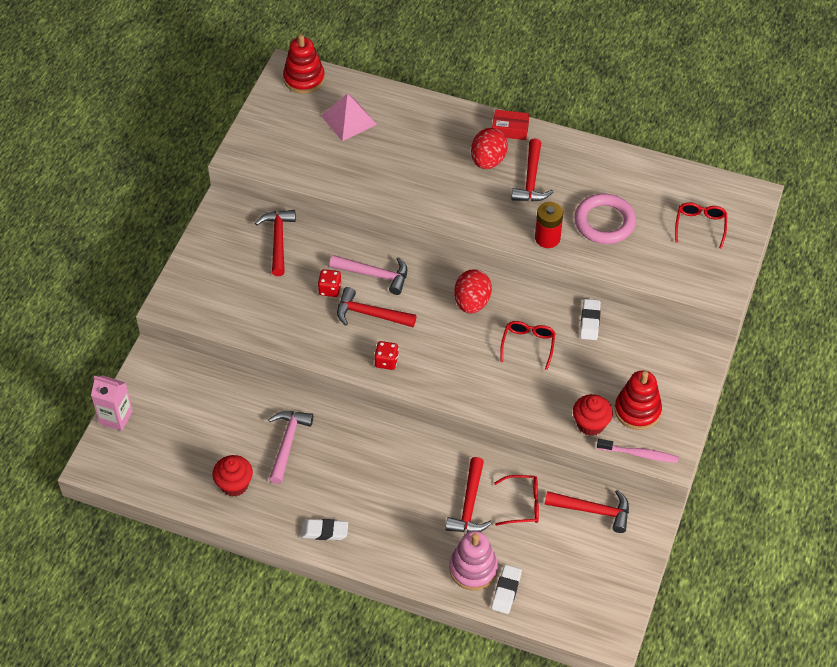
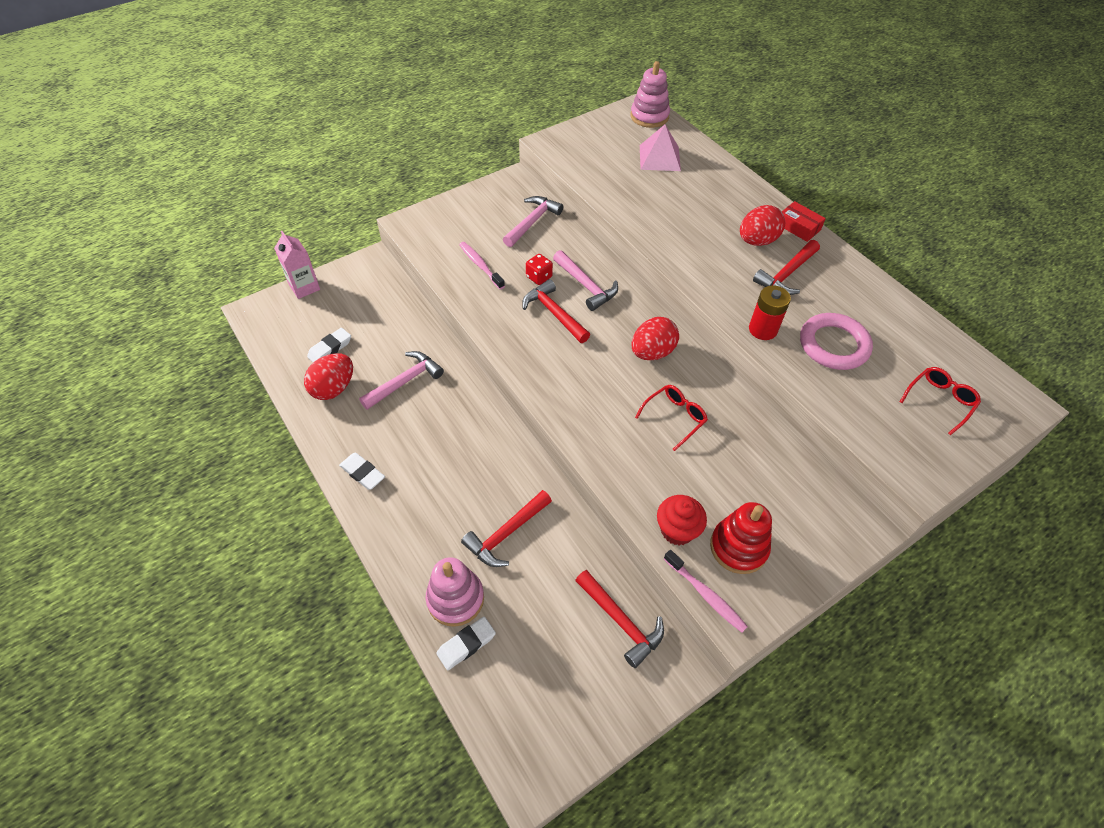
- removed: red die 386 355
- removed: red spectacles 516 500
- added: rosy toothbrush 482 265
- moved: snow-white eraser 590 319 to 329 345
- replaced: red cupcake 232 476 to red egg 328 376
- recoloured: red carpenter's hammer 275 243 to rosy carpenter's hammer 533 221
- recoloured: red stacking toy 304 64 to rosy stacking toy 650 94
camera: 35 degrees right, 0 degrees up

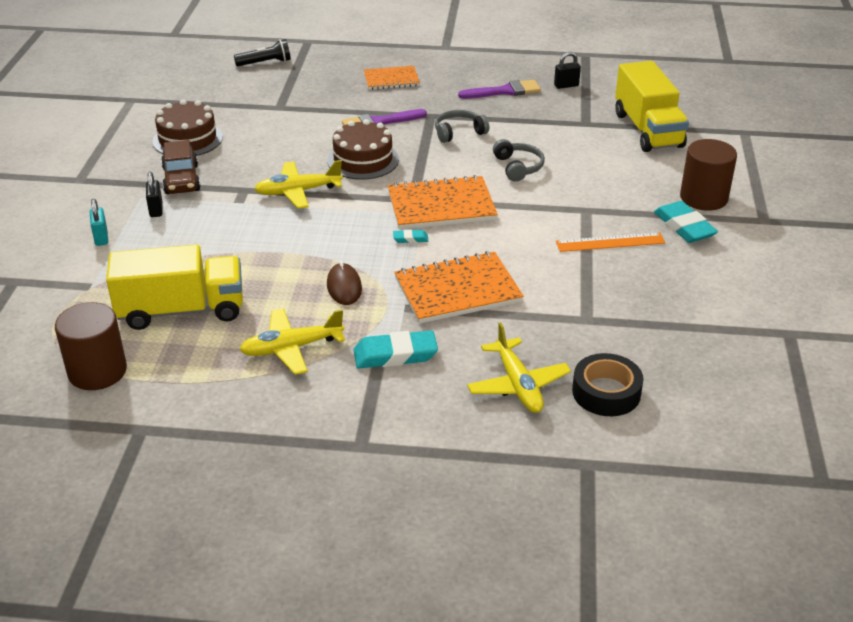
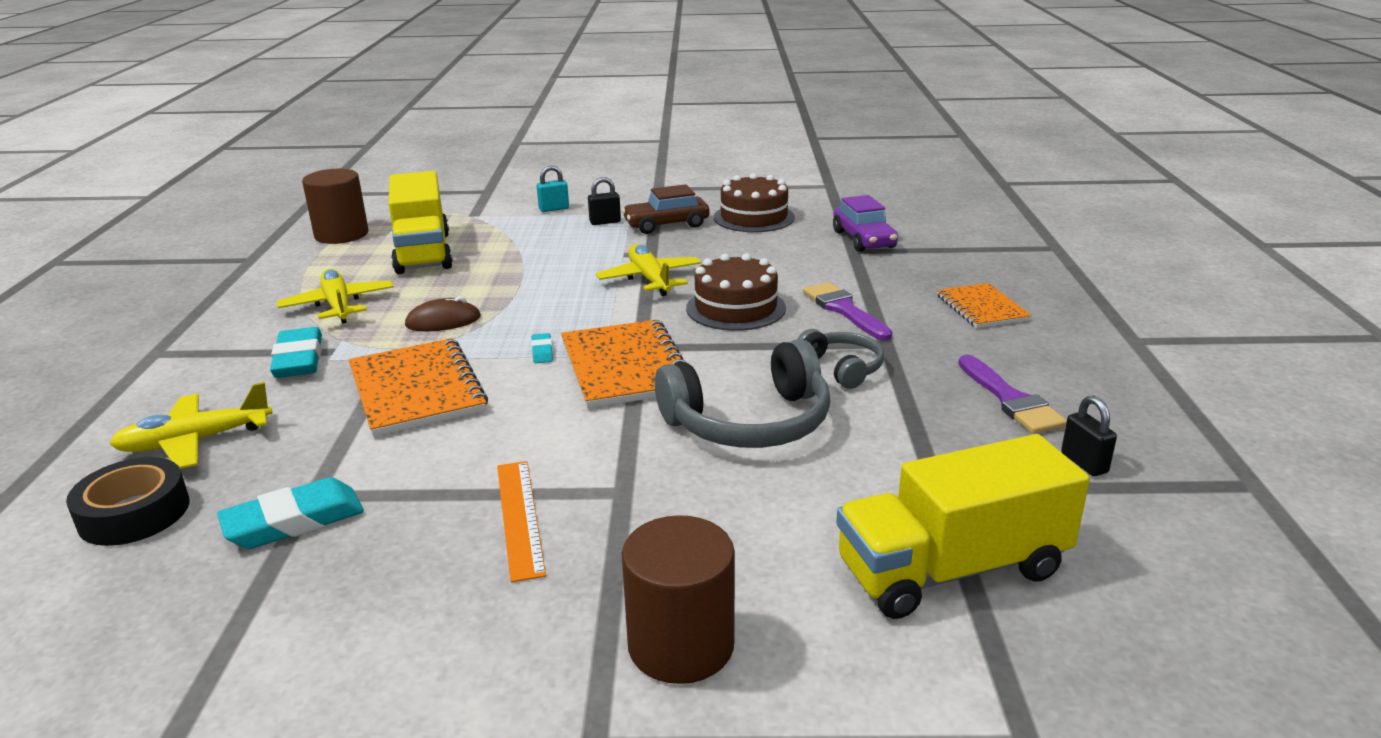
- removed: black pocket torch 262 52
- added: violet automobile 865 223
- moved: turquoise eraser 686 222 to 290 513
- resized: gray headset 519 160 = 743 393 x1.81
camera: 85 degrees right, 10 degrees down

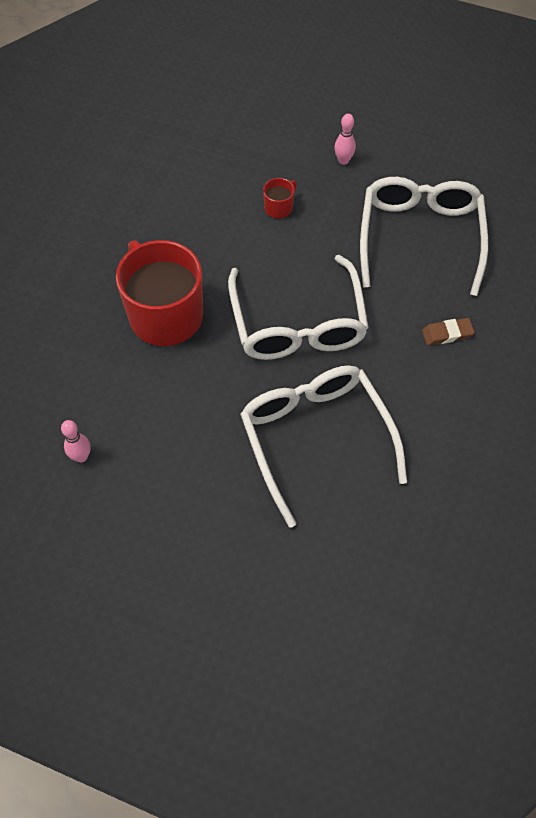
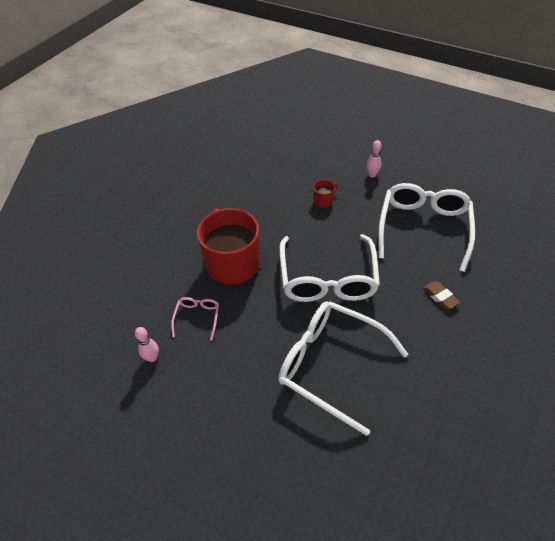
- added: rosy spectacles 195 319
- turned: snow-white spectacles 323 446 = 343 368 45 degrees counterclockwise
- turned: russet eraser 448 331 = 441 295 60 degrees clockwise
camera: 10 degrees right, 10 degrees down

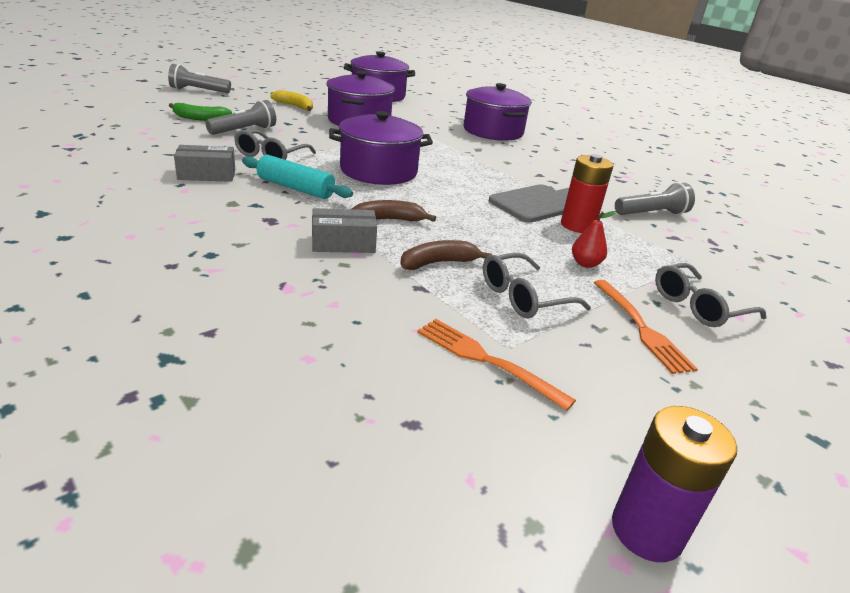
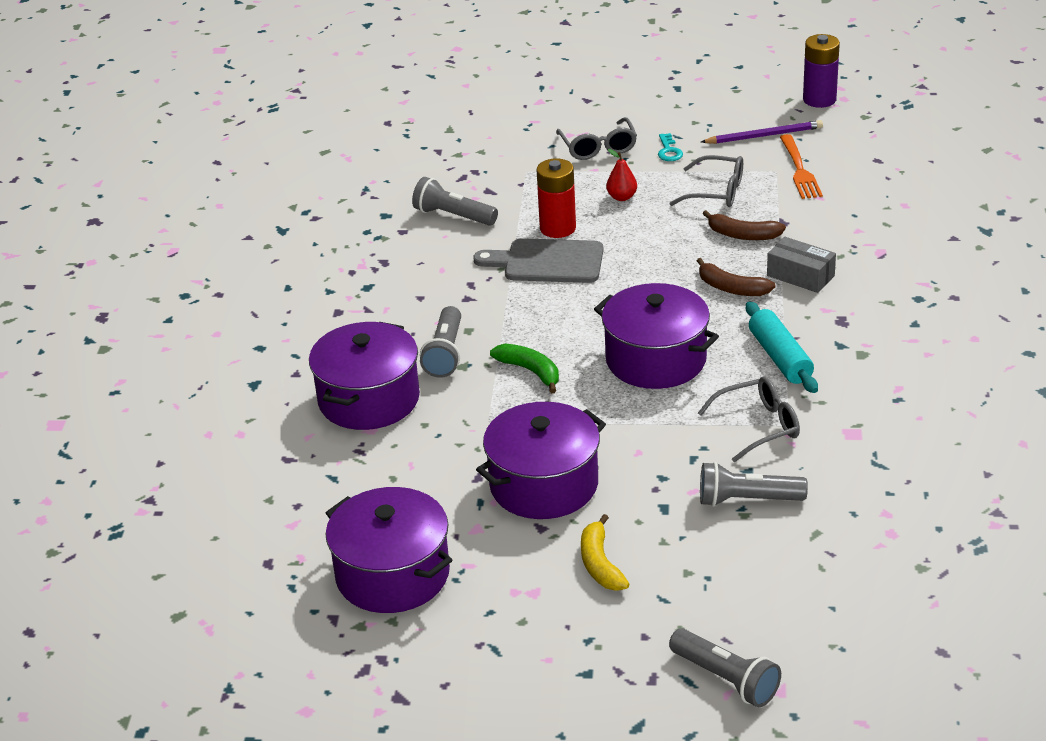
- removed: gray box 204 163
- added: gray pocket torch 440 342
- added: violet lead pencil 762 132
- moved: leaf-green banana 200 112 to 524 368
- replaced: bright orange table fork 646 327 to turquoise door key 670 147
- turned: gray spectacles 710 295 = 596 138 60 degrees clockwise
camera: 130 degrees left, 5 degrees up

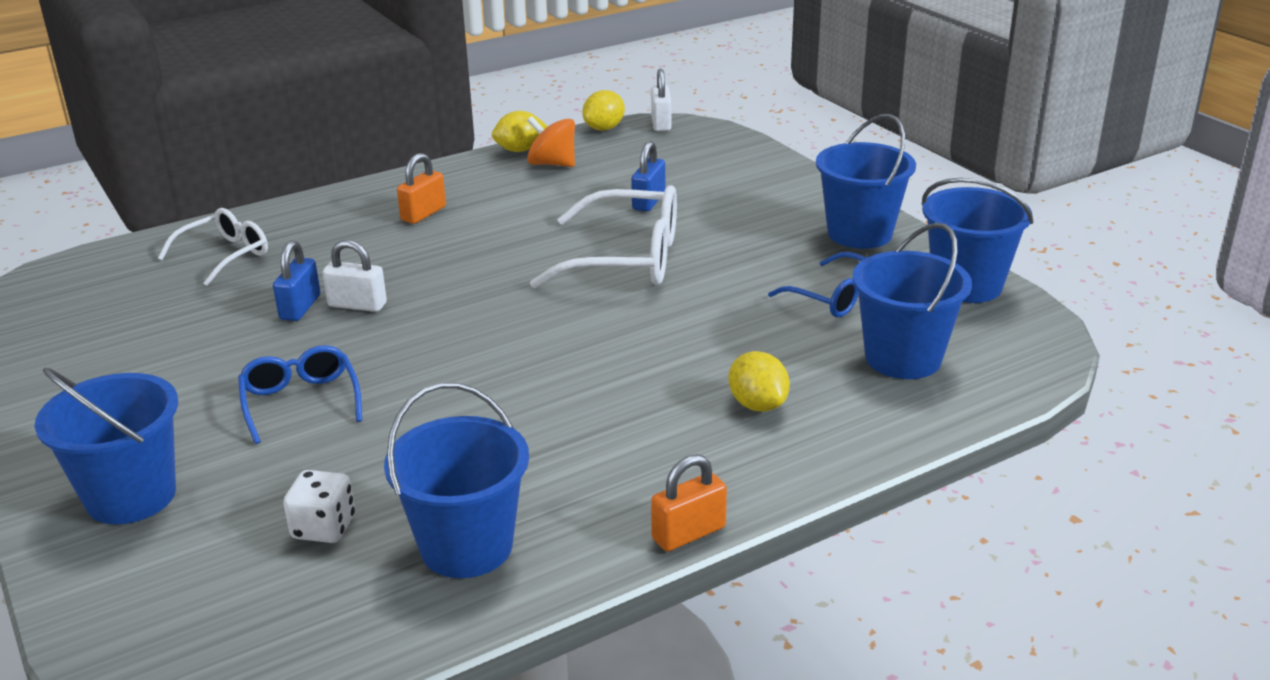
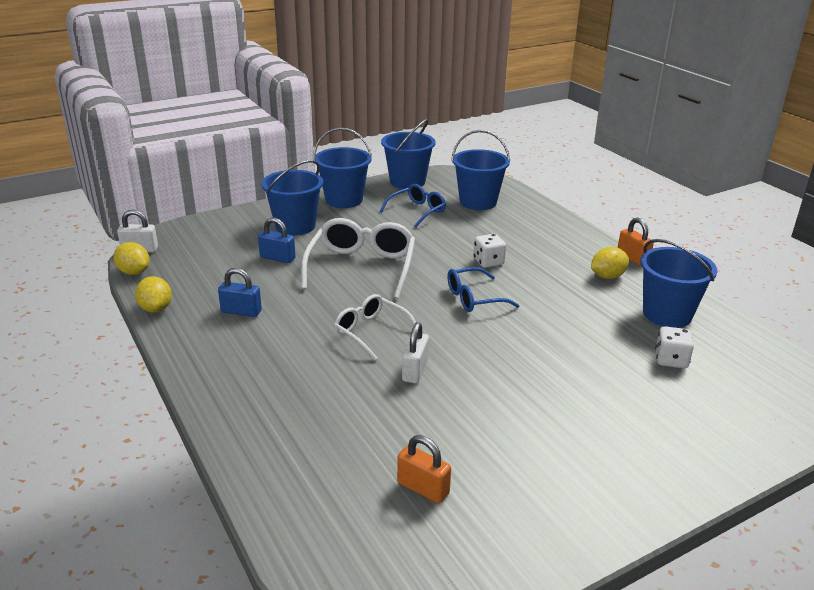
- removed: bright orange toy top 551 141
- added: snow-white die 489 251
- moved: blue sand bucket 106 446 to 292 198
- moved: snow-white spectacles 213 247 to 375 327
- moved: blue spectacles 300 394 to 484 289
- moved: blue padlock 297 280 to 240 292
- moved: bright orange padlock 421 188 to 424 469
- moved: yellow citrus fruit 759 381 to 610 263
camera: 90 degrees left, 0 degrees up

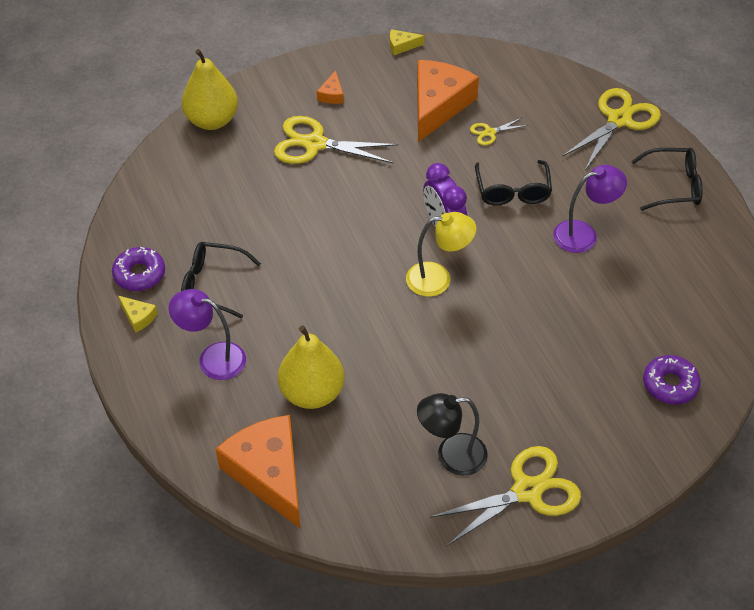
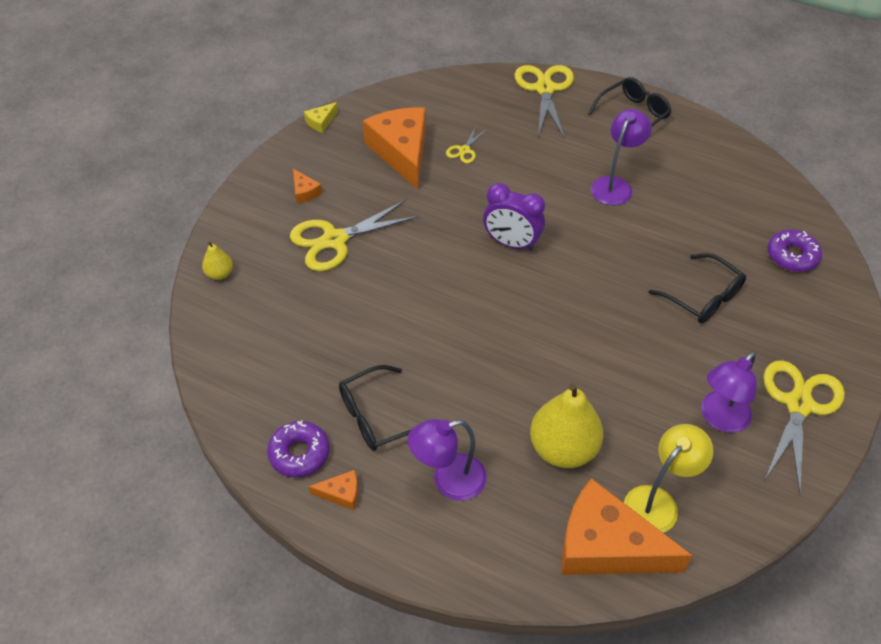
- moved: yellow reading lamp 441 254 to 669 478
- moved: black spectacles 513 183 to 697 288
- recoloured: yellow cheese 138 314 to bright orange cheese 333 490
- recoloured: black reading lamp 452 434 to violet reading lamp 729 392
- resized: yellow toy pear 210 89 = 217 260 x0.48
camera: 40 degrees left, 0 degrees up

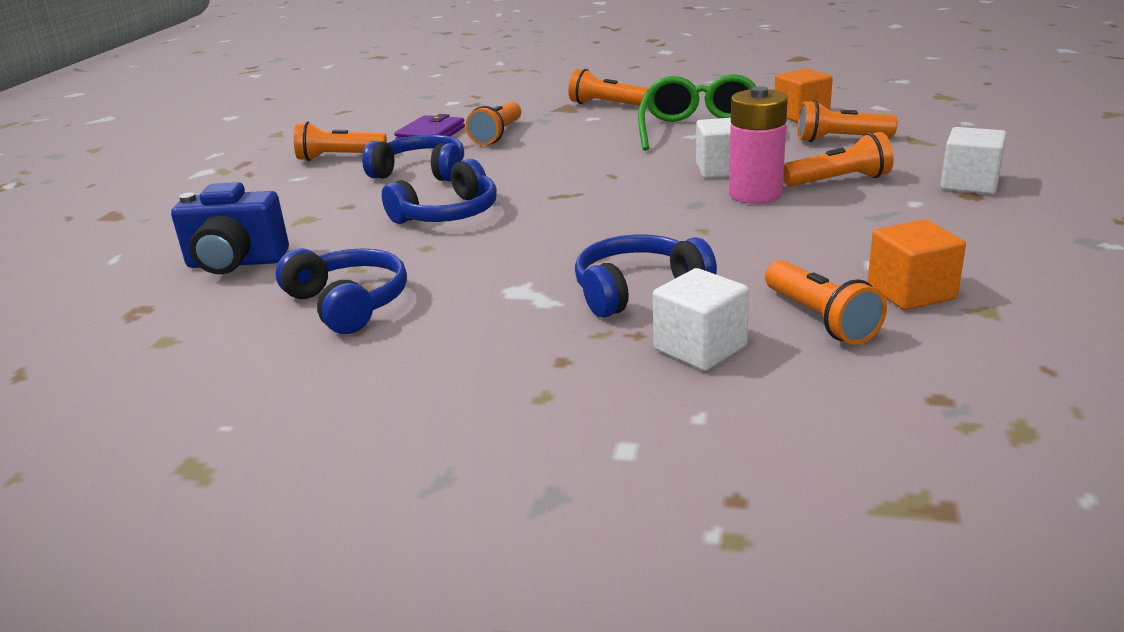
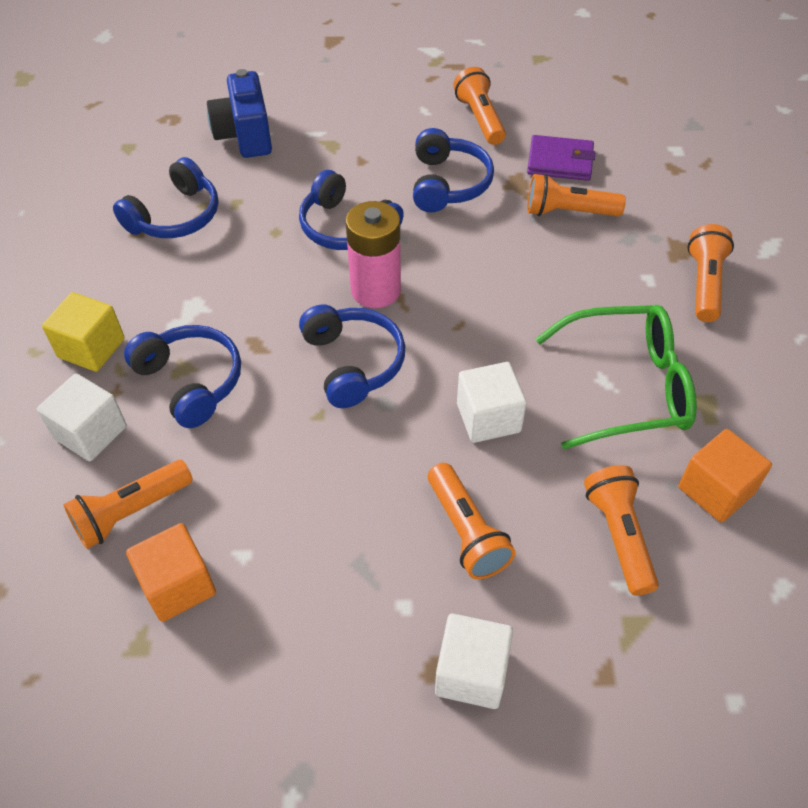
- added: yellow cube 83 332
- added: blue headset 352 356
- moved: rosy power cell 758 145 to 373 254
camera: 75 degrees right, 25 degrees up

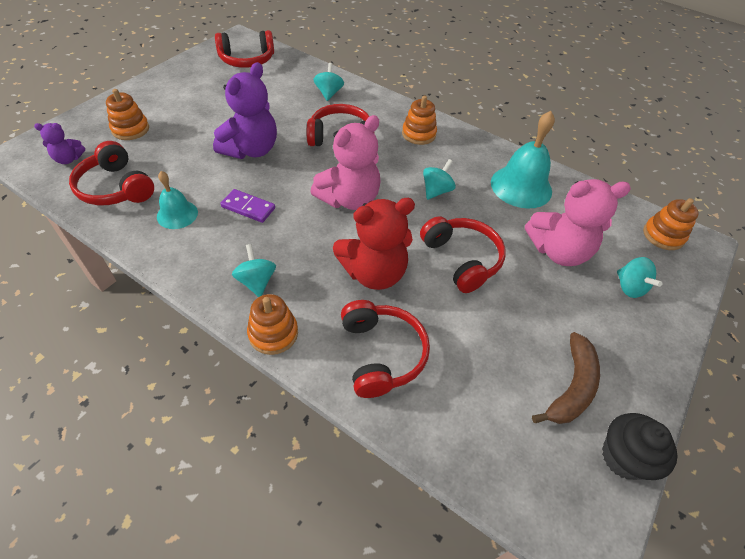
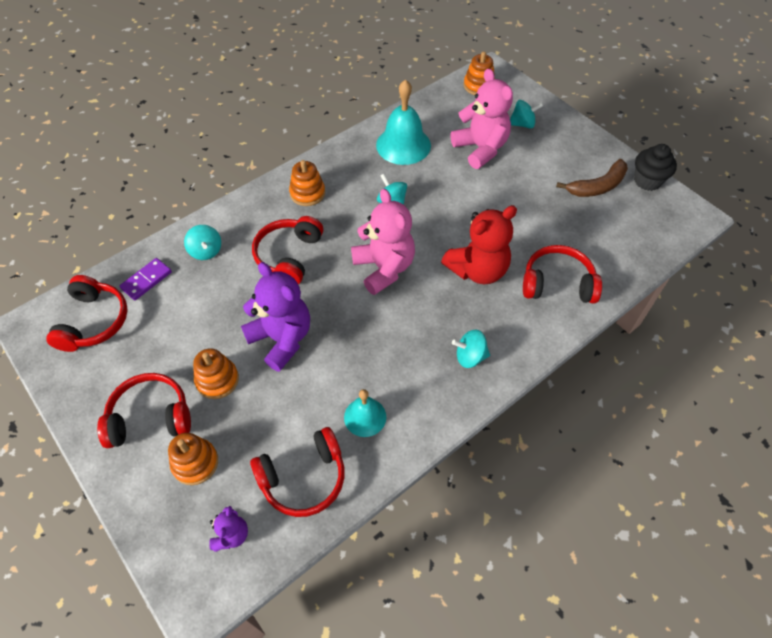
- moved: violet domino piece 248 206 to 146 279
- moved: bright orange stacking toy 272 324 to 216 373
- moved: red headset 463 254 to 144 410
- turned: turquoise toy top 329 82 = 202 242 135 degrees counterclockwise
- turned: red teddy 374 244 = 479 244 60 degrees clockwise
- turned: rosy teddy 578 222 = 482 119 45 degrees counterclockwise
- turned: russet banana 566 378 = 592 178 105 degrees clockwise
camera: 70 degrees left, 5 degrees up

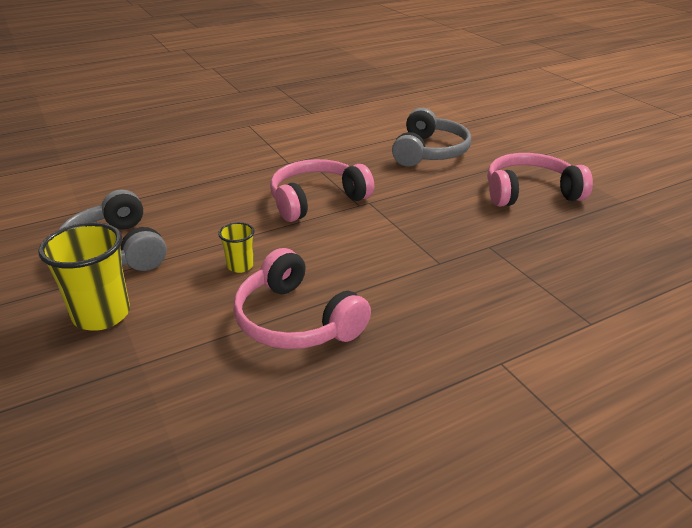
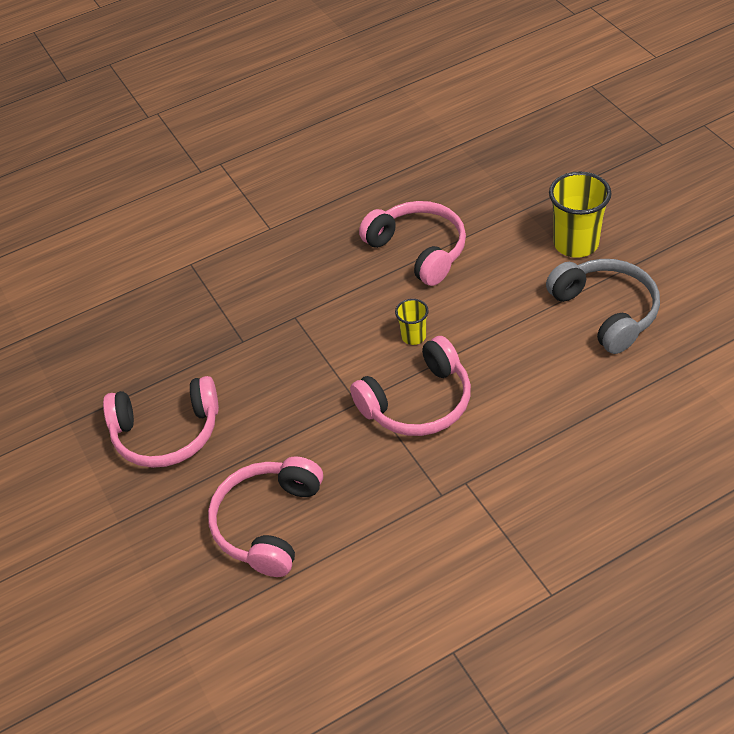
- moved: yellow tumbler 236 247 to 412 322
- recoloured: gray headset 431 137 to rosy headset 265 516
camera: 175 degrees left, 15 degrees up

